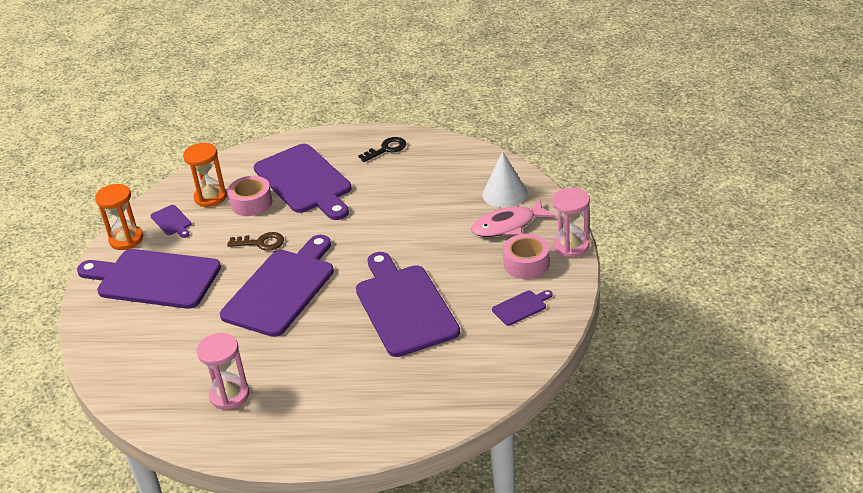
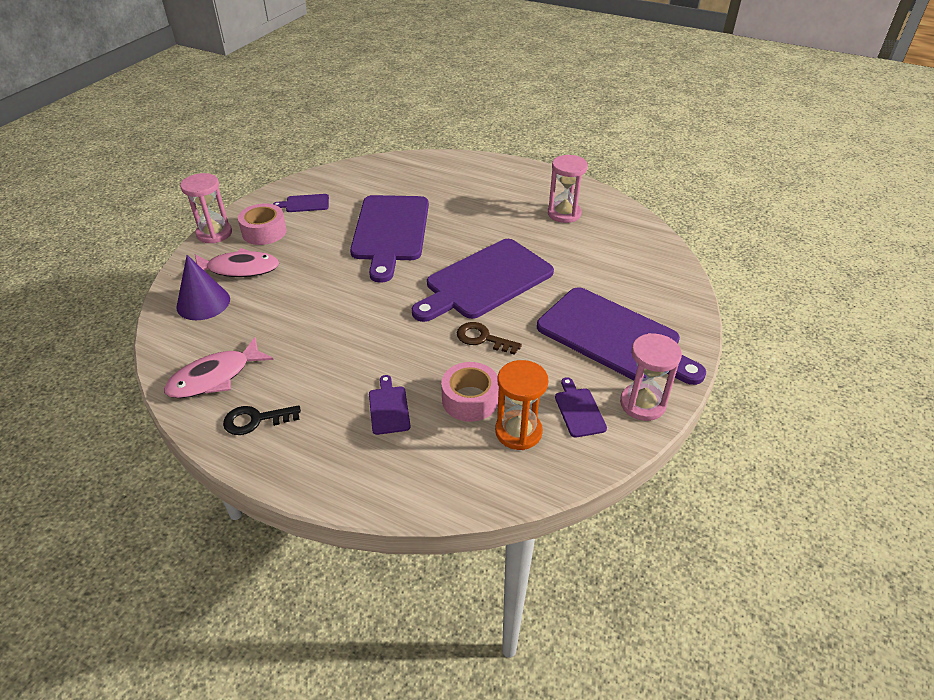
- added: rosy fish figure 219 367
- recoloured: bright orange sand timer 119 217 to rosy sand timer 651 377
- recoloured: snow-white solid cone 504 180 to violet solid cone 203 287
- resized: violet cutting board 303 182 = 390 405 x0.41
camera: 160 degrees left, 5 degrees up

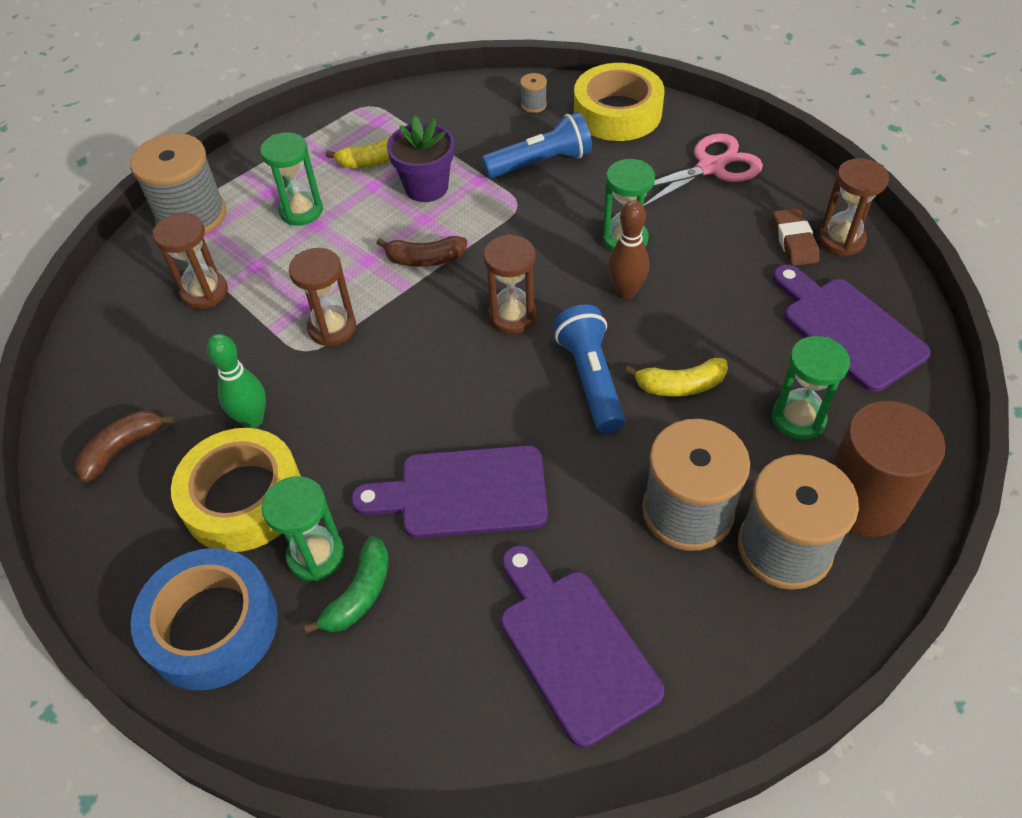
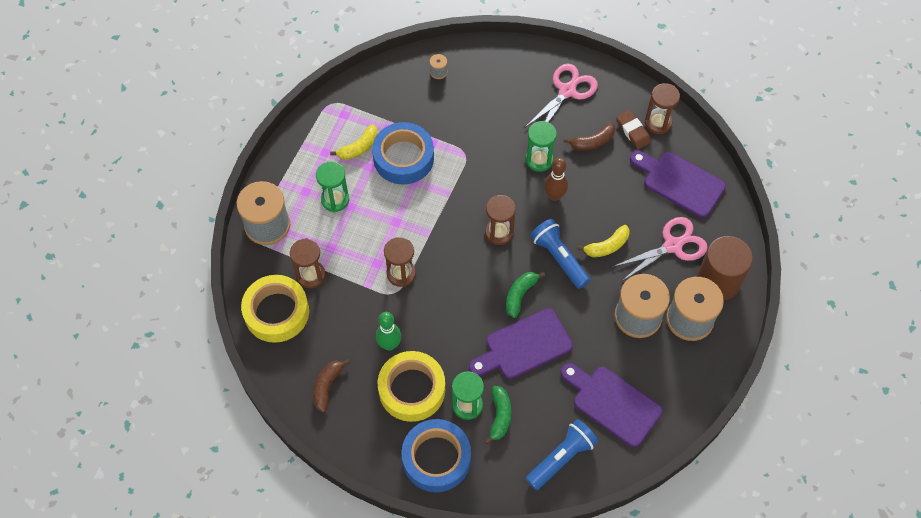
- added: leaf-green banana 525 295
- moved: russet banana 421 251 to 589 137
- moved: blue pocket torch 536 145 to 562 454
- moved: yellow sticky tape 619 102 to 275 309
- replaced: violet plant pot 420 159 to blue sticky tape 403 153
- replaced: leaf-green sand timer 811 388 to rosy scissors 660 249
camera: 25 degrees left, 10 degrees up

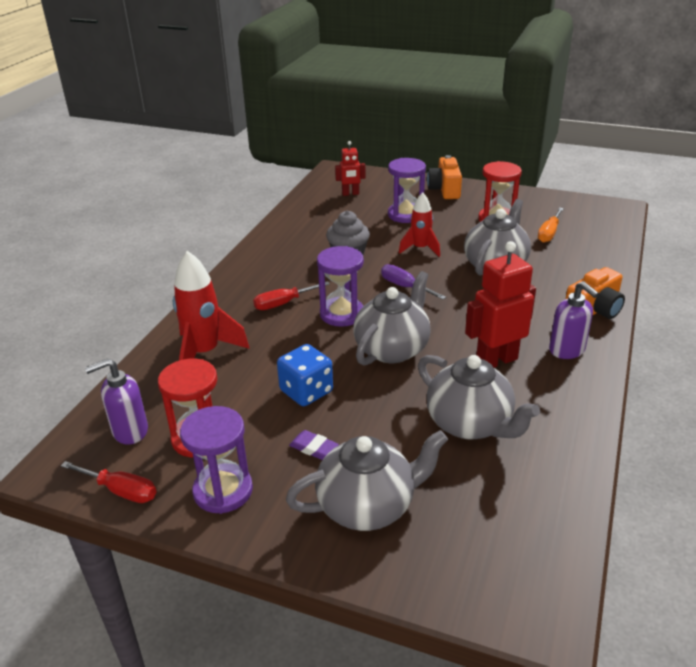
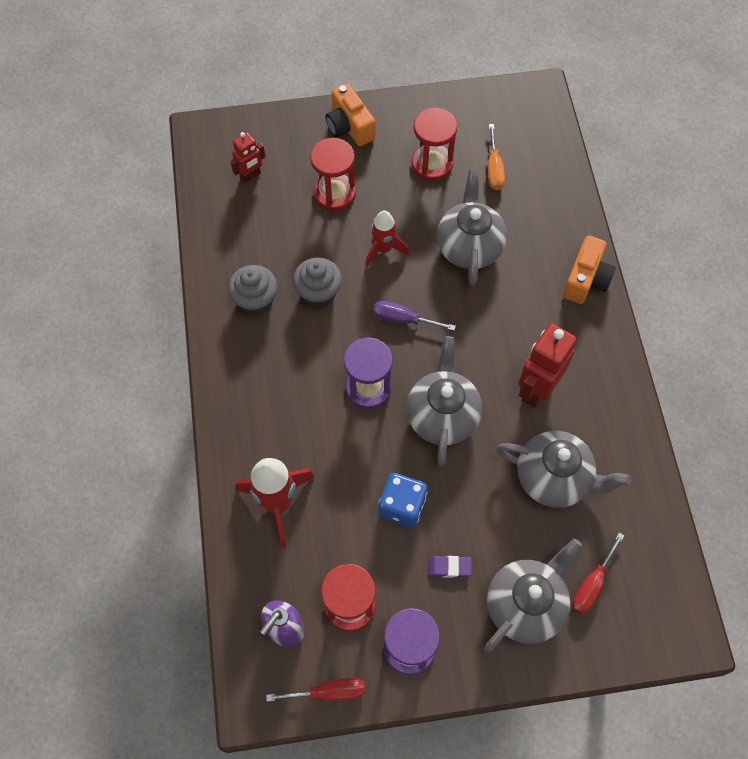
- removed: violet pump bottle 574 320
- added: gray cupcake 252 290
- moved: red flat screwdriver 291 295 to 598 573
- recoloured: violet sand timer 407 190 to red sand timer 333 174
camera: 30 degrees left, 30 degrees up

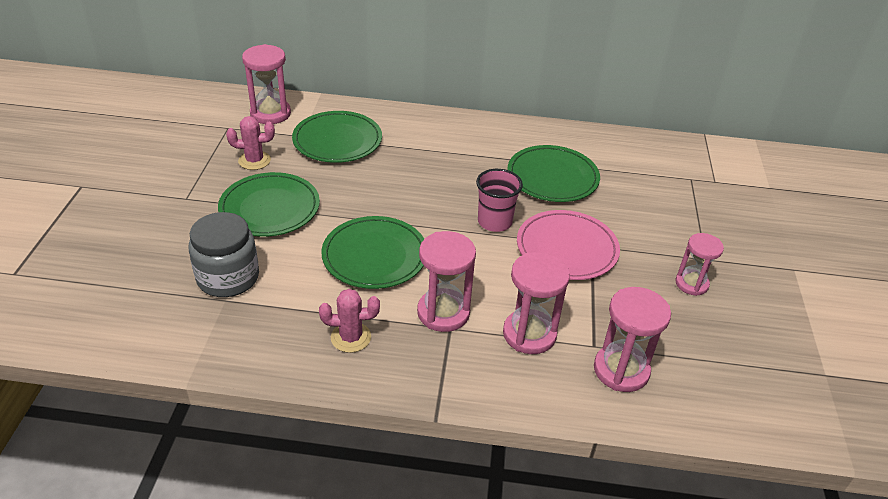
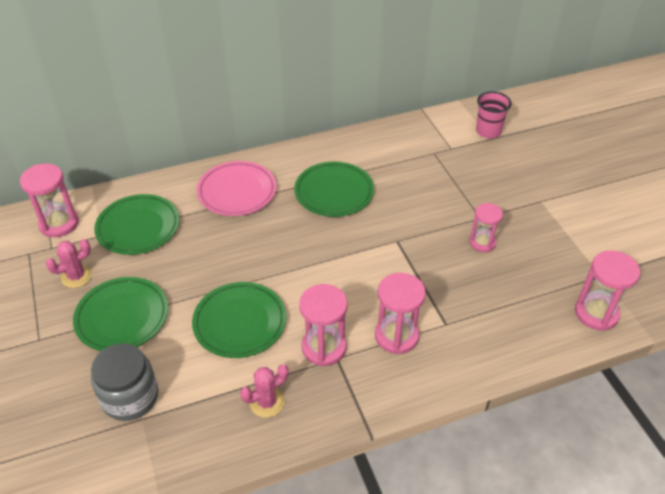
- moved: rosy tumbler 499 200 to 494 114
- moved: rosy flat dish 568 245 to 236 188
- moved: rosy sand timer 632 339 to 607 290
camera: 25 degrees left, 5 degrees up

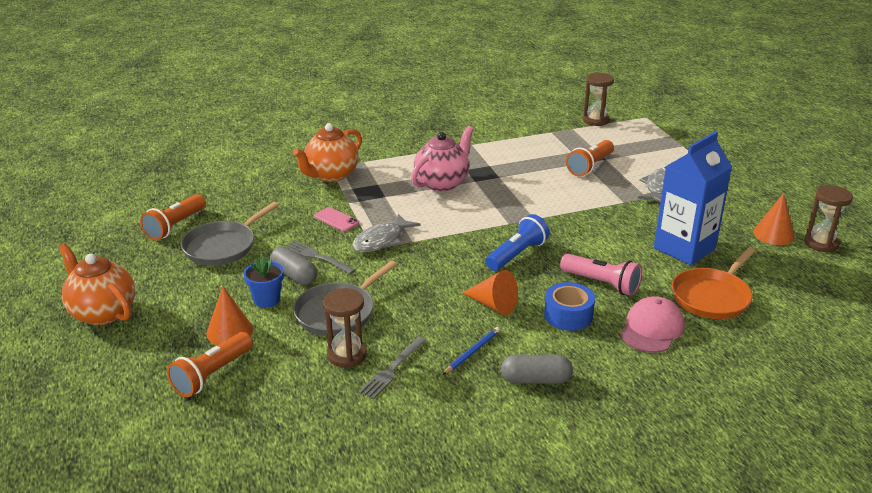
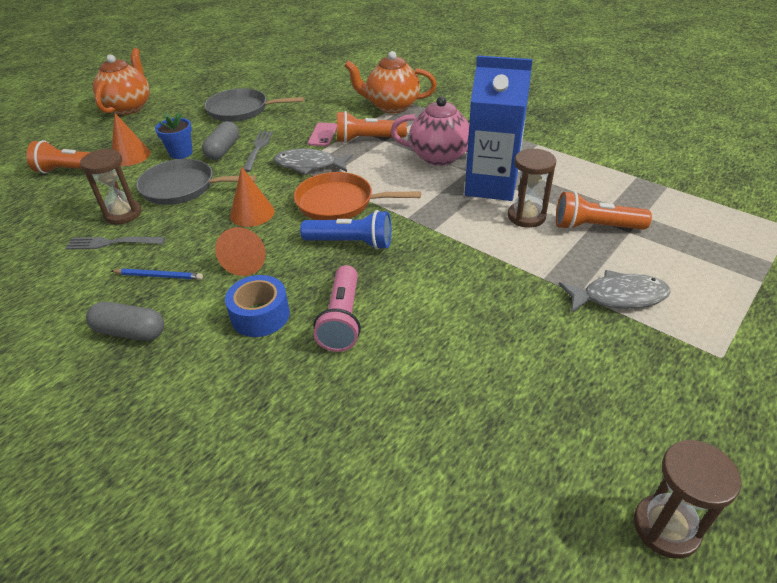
- removed: rosy peaked cap 652 324
- moved: bright orange pocket torch 173 217 to 372 127
- moved: russet sand timer 598 99 to 532 188
- moved: blue carton 693 198 to 499 128
- moved: bright orange skillet 713 283 to 357 196
- moved: bright orange solid cone 774 219 to 252 196
- turned: gray capsule 537 369 = 125 321 45 degrees counterclockwise
camera: 60 degrees right, 10 degrees up

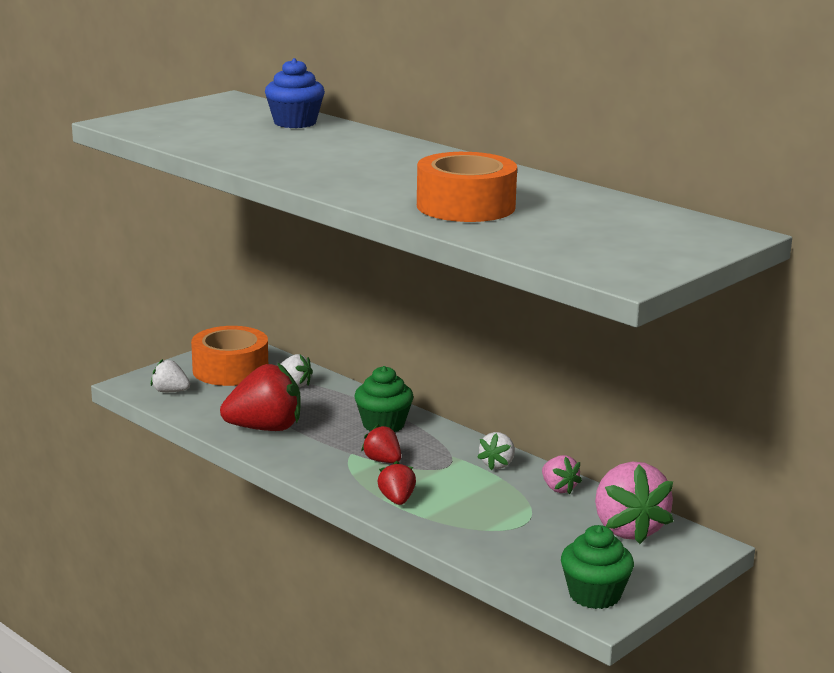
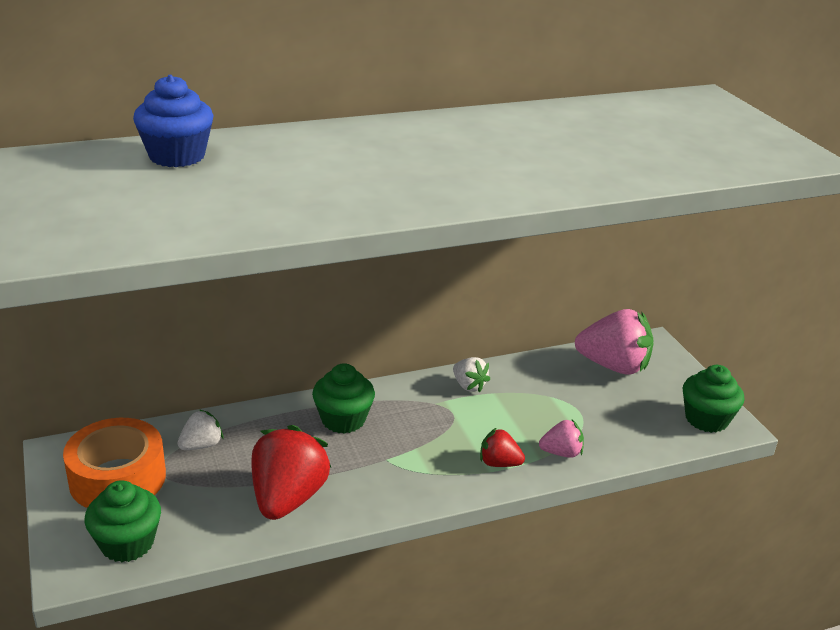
- removed: red toy strawberry 381 443
- removed: bright orange sticky tape 467 187
- moved: rosy toy strawberry 562 475 to 561 439
- replaced: snow-white toy strawberry 170 375 to leaf-green cupcake 122 521
camera: 65 degrees left, 10 degrees up

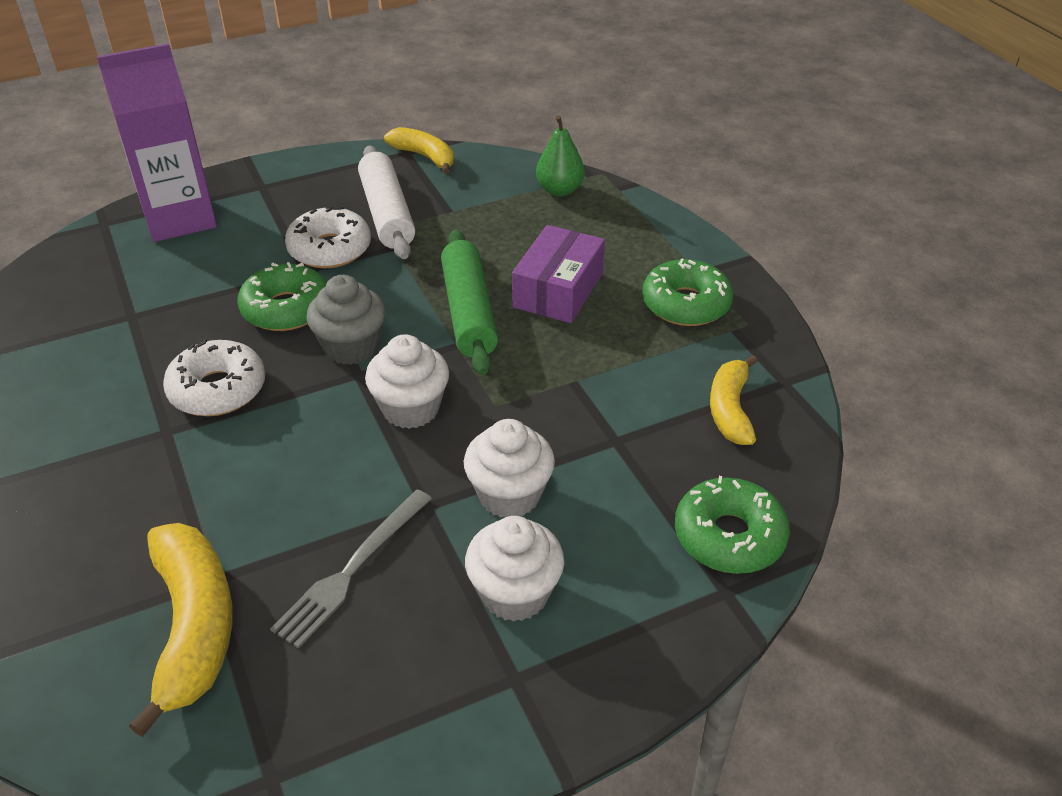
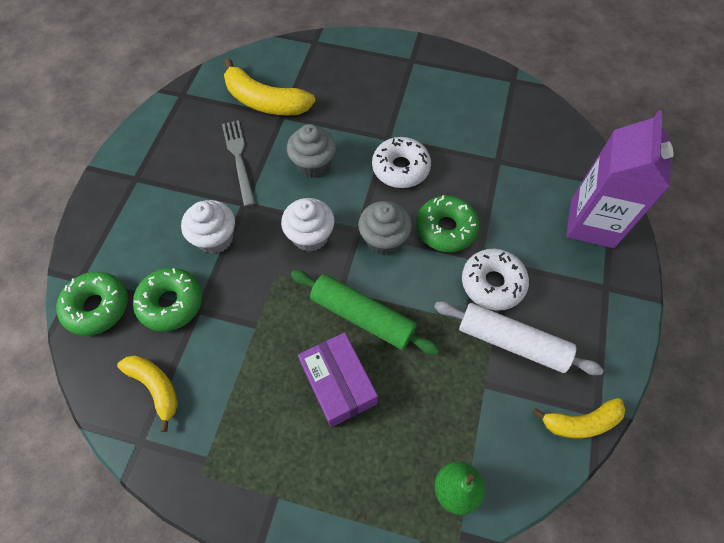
- removed: snow-white cupcake 515 569
- added: gray cupcake 311 151
- moved: leaf-green doughnut 687 292 to 167 300
camera: 130 degrees right, 20 degrees up

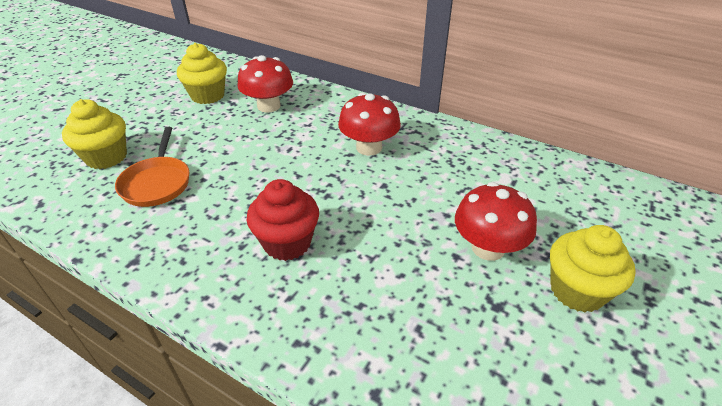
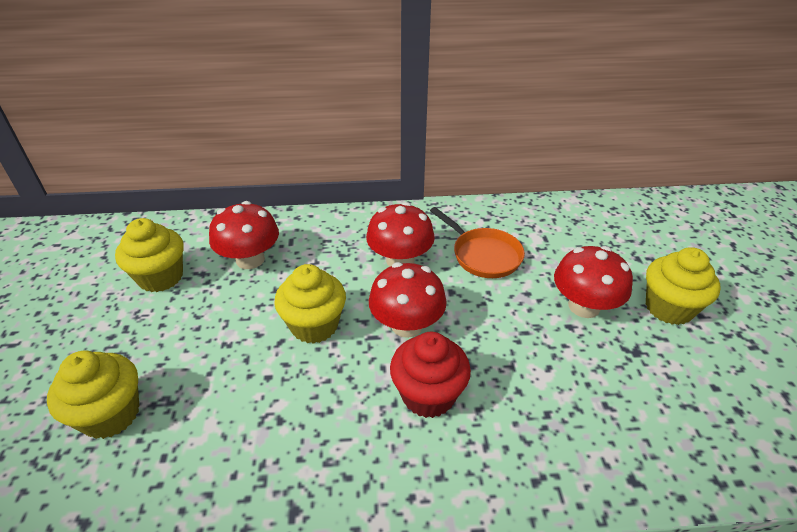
- added: yellow cupcake 310 304
- added: red toadstool 408 300
- moved: bright orange skillet 152 167 to 477 242
camera: 35 degrees left, 0 degrees up

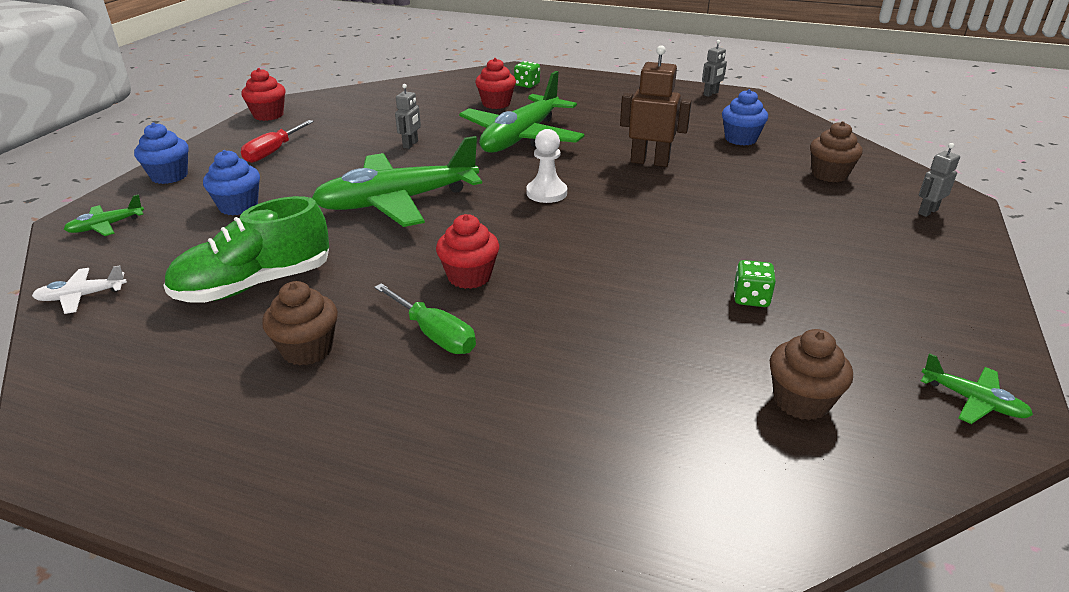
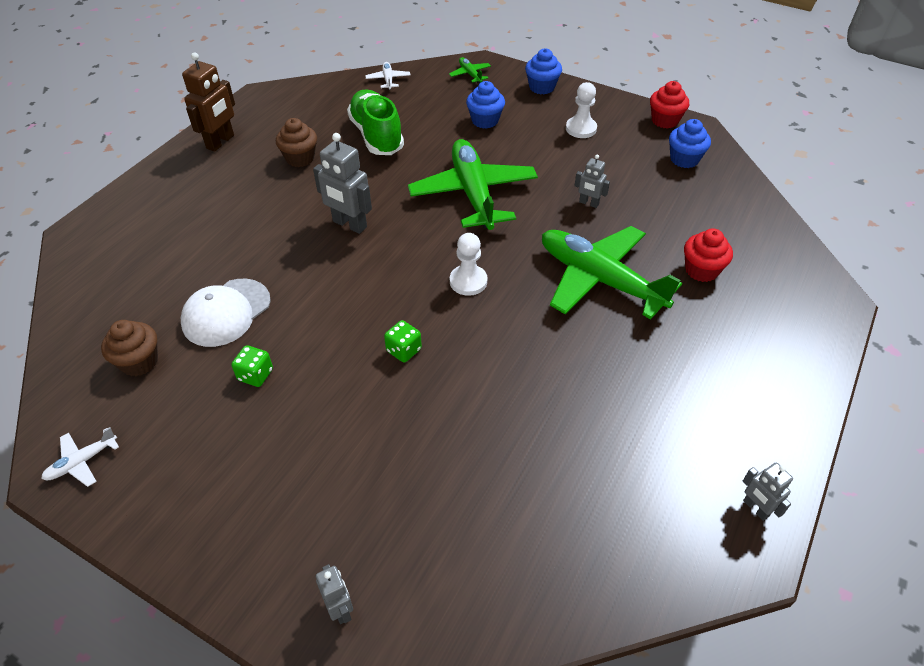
- removed: leaf-green flat screwdriver 425 318
- removed: russet cupcake 836 152
- added: snow-white peaked cap 226 313
- moved: leaf-green die 527 74 to 403 341
- moved: russet robot 656 106 to 208 102
- moved: blue cupcake 745 117 to 690 143
- replaced: red flat screwdriver 277 141 to snow-white game pawn 581 110
- replaced: red cupcake 467 251 to gray robot 342 183
- recoloured: leaf-green toy plane 977 388 to snow-white toy plane 80 457
camera: 100 degrees right, 15 degrees up

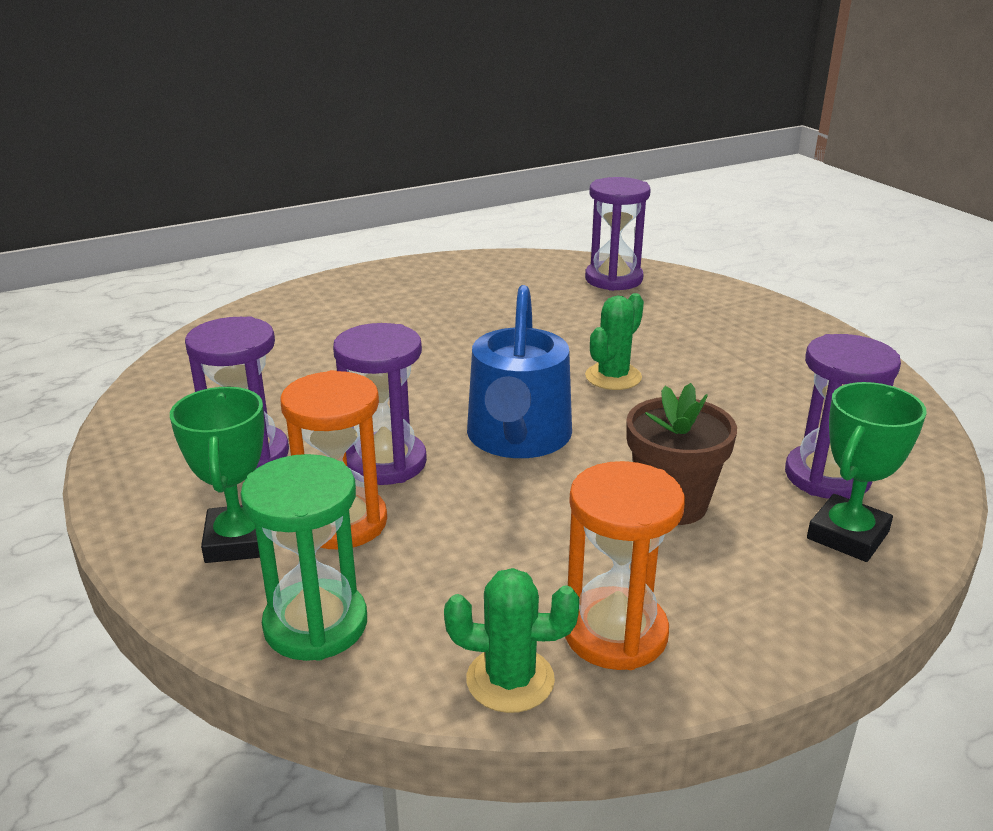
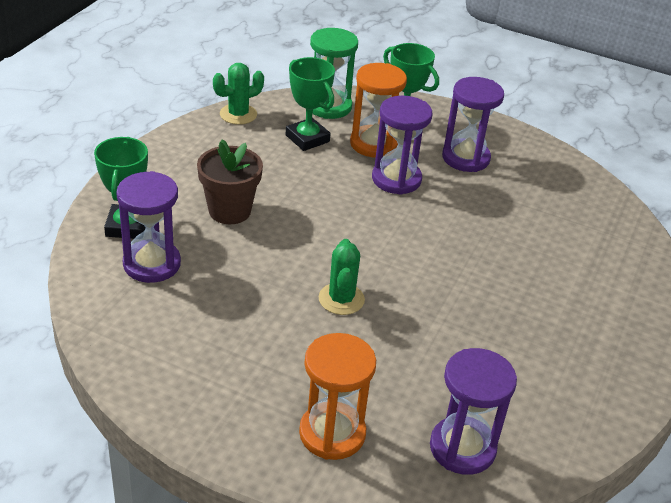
- removed: blue watering can 519 371
- added: leaf-green award cup 310 104
- moved: bright orange sand timer 625 565 to 337 396
camera: 140 degrees right, 10 degrees up

